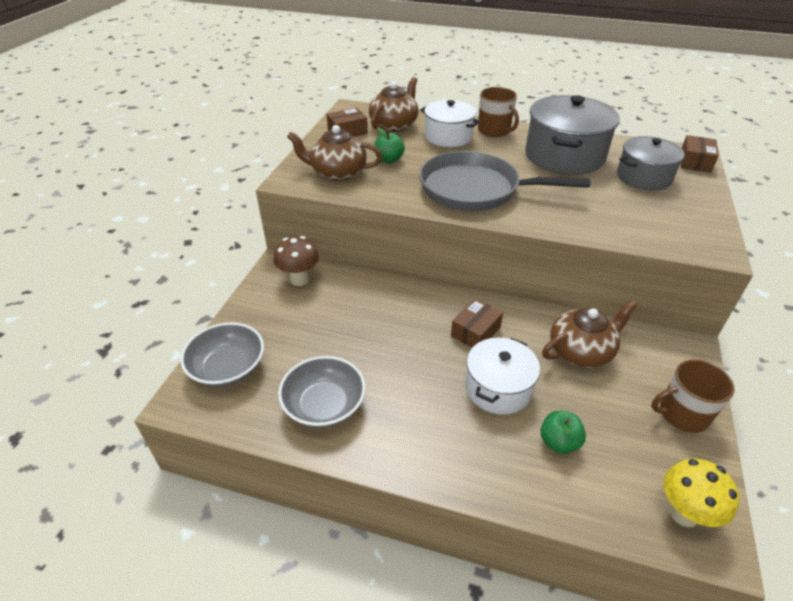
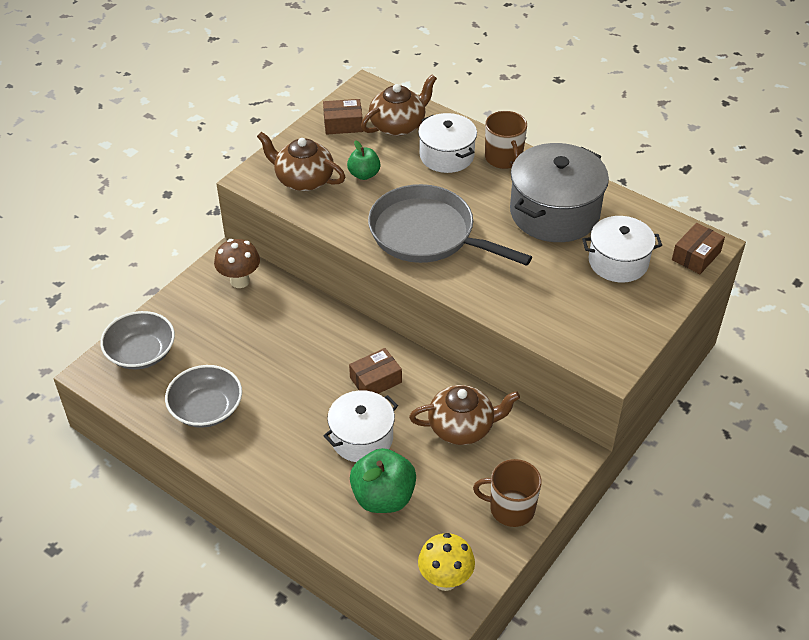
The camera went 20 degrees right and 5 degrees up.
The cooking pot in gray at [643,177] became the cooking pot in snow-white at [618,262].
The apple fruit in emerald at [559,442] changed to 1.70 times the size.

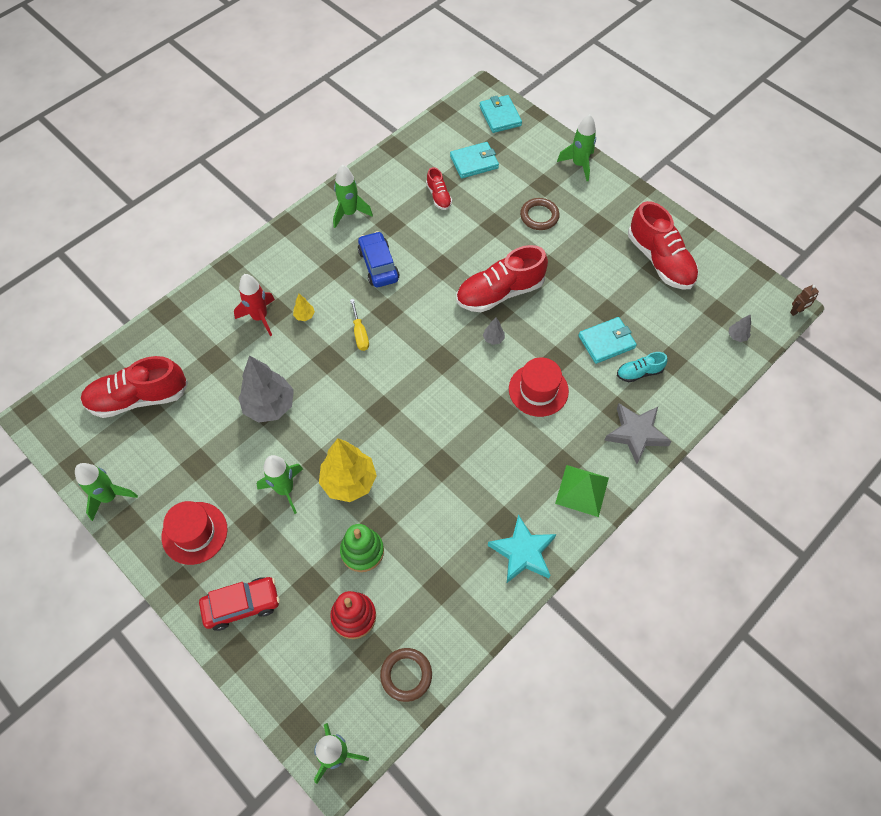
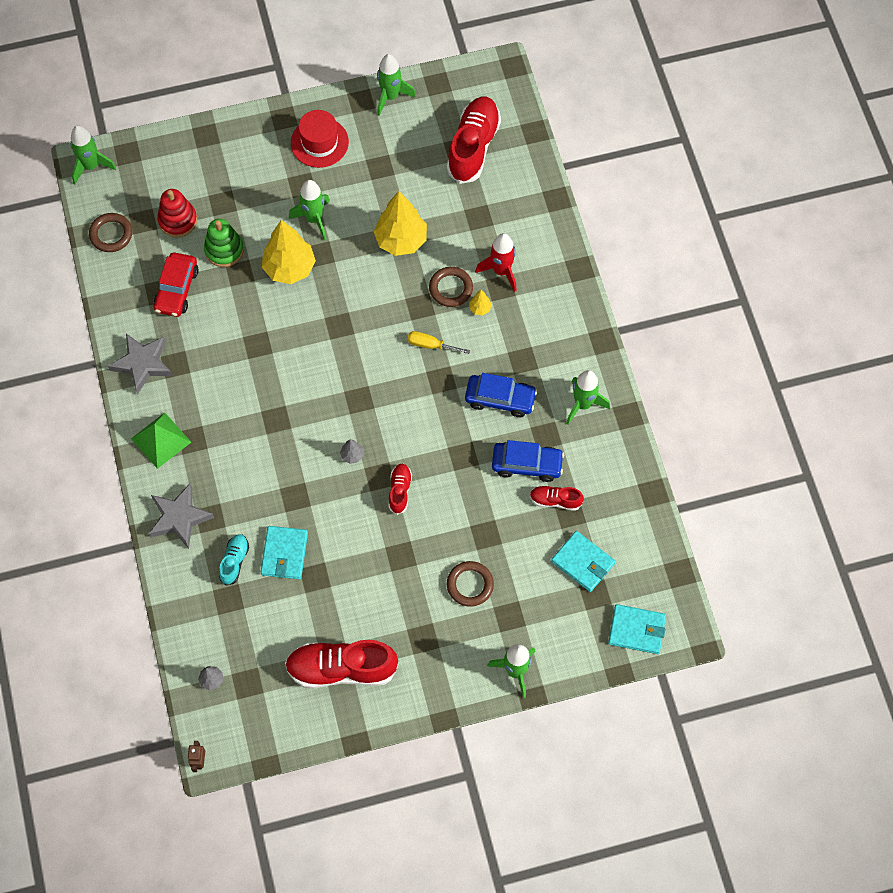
The camera went 120 degrees right and 5 degrees up.
The card wallet in aqua at [474,162] turned 60 degrees counterclockwise.
The shoe in red at [500,292] changed to 0.50 times the size.
The toy tree in gray at [270,406] became the toy tree in golden at [401,240].
The hat in red at [538,390] disappeared.
The star shape in aqua at [523,552] became the star shape in gray at [142,364].
The toy car in red moved from [242,605] to [177,289].
The ring in brown at [451,288] appeared.
The toy car in cobalt at [527,464] appeared.

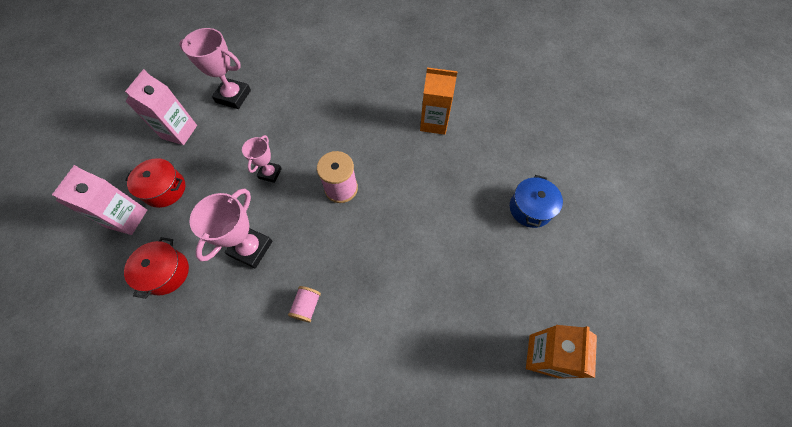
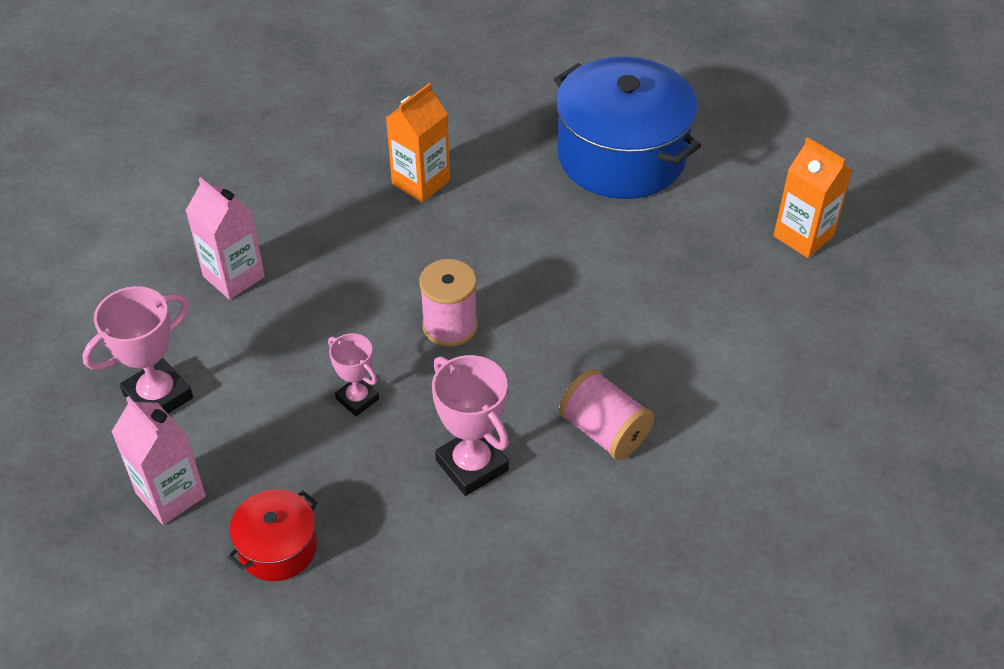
The camera went 60 degrees left and 15 degrees down.
The juice carton in pink moved from [127,218] to [234,276].
The cooking pot in cobalt at [530,208] changed to 2.09 times the size.
The cooking pot in red at [166,272] disappeared.
The spool in pink at [307,306] changed to 1.68 times the size.

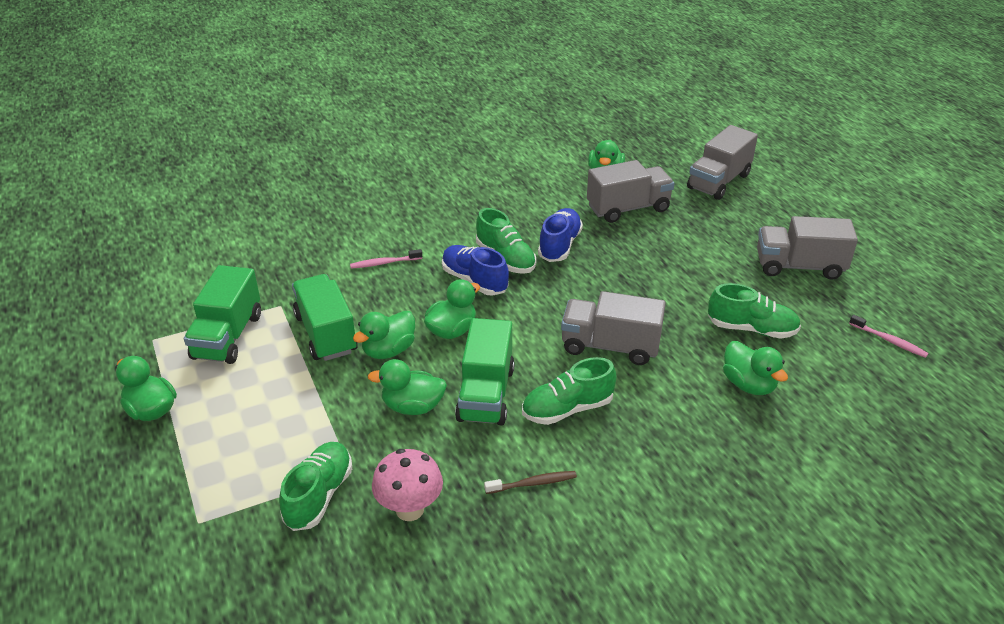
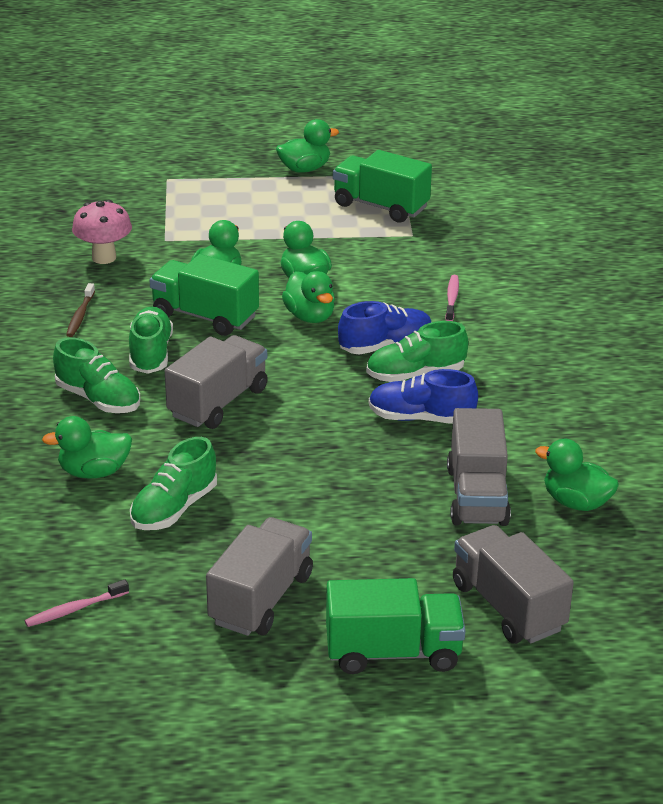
The camera went 110 degrees right and 5 degrees down.
The shoe in cobalt at [559,245] turned 150 degrees clockwise.
The truck in emerald moved from [326,333] to [393,652].
The shoe in emerald moved from [319,495] to [98,399].

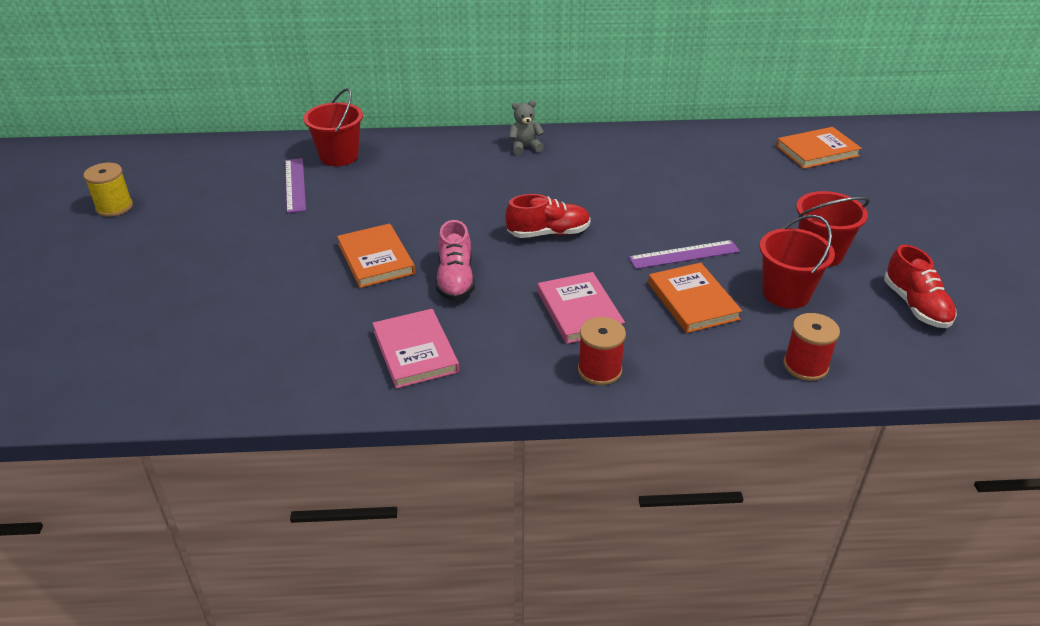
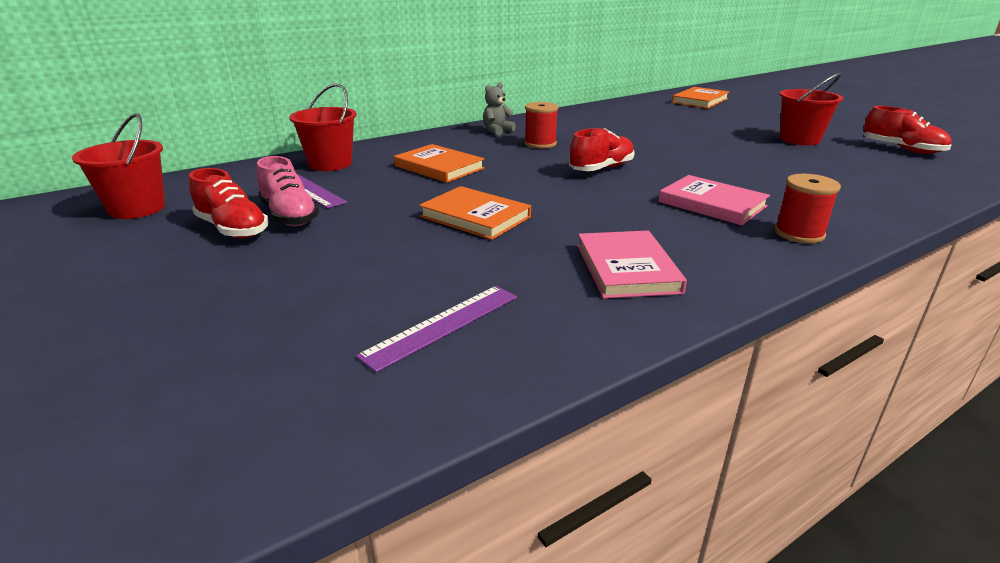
The camera went 30 degrees left and 10 degrees down.
The spool in golden at [114,207] disappeared.
The sand bucket in red moved from [786,293] to [137,209].
The shoe in pink moved from [455,279] to [289,216].
The straightedge in purple moved from [684,255] to [442,325].
The book in orange moved from [693,301] to [439,167].
The book in pink at [415,351] turned 45 degrees clockwise.
The spool in red moved from [805,366] to [540,144].
The shoe in red at [232,229] appeared.

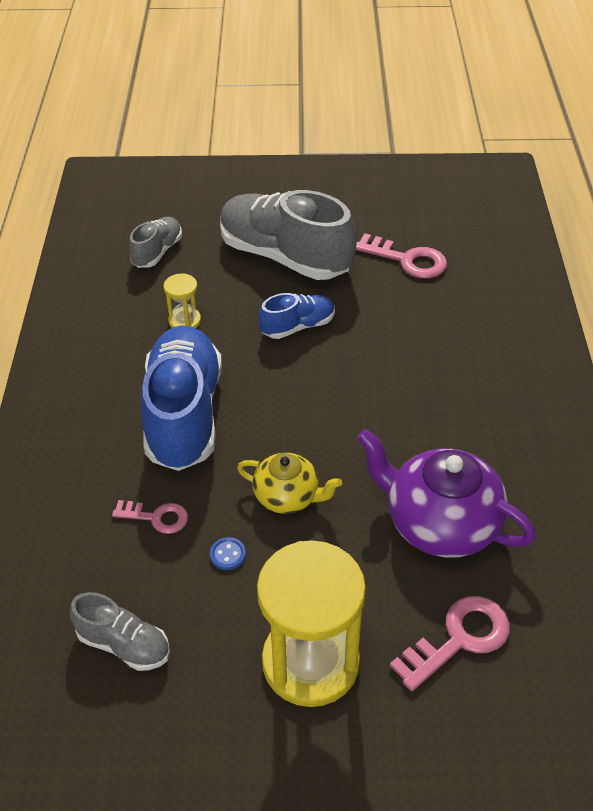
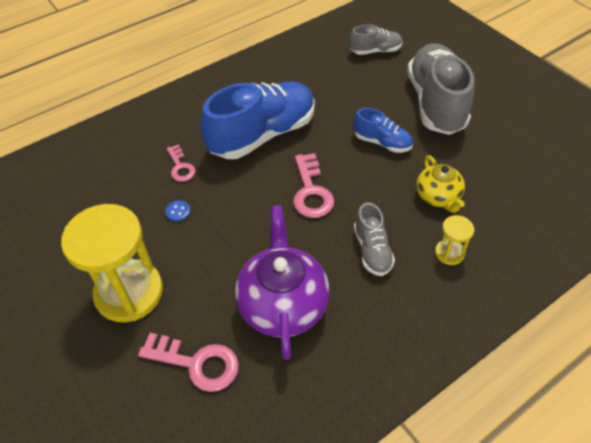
The camera went 55 degrees right and 5 degrees up.
The key in pink moved from [408,260] to [311,192].
The sandglass in golden moved from [184,321] to [449,253].
The tea pot in golden moved from [288,497] to [438,197].
The shoe in gray moved from [124,644] to [372,250].

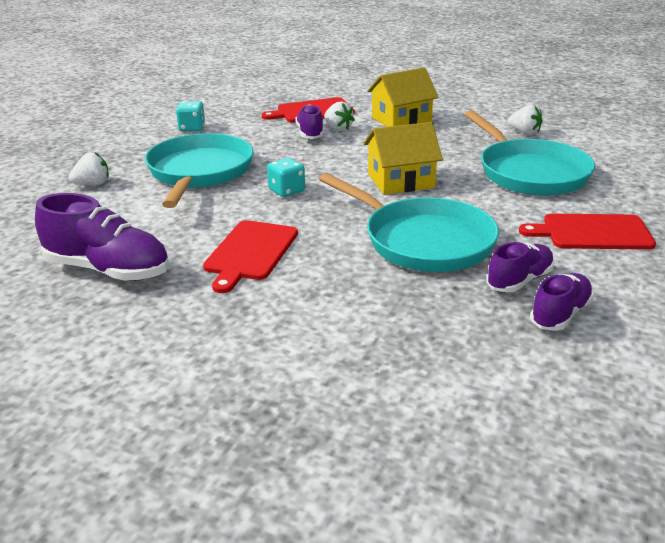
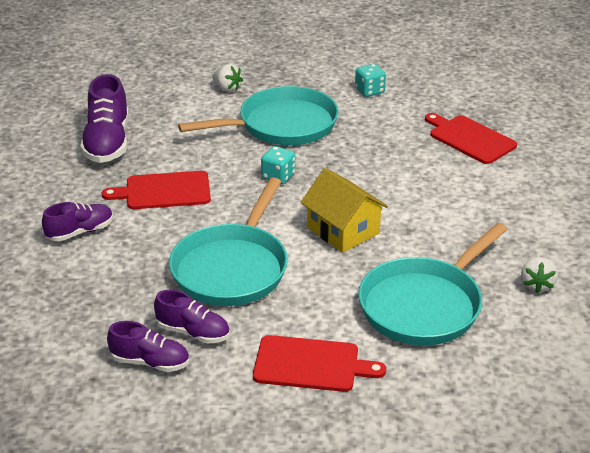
The camera went 65 degrees right and 5 degrees up.
The cottage in golden at [401,120] disappeared.
The strawberry in snow-white at [338,128] disappeared.
The shoe in purple moved from [310,133] to [80,232].
The cutting board in red at [592,232] turned 120 degrees clockwise.

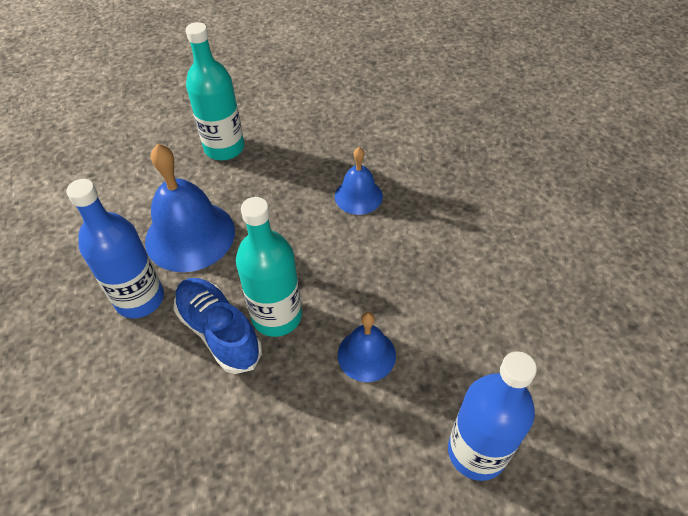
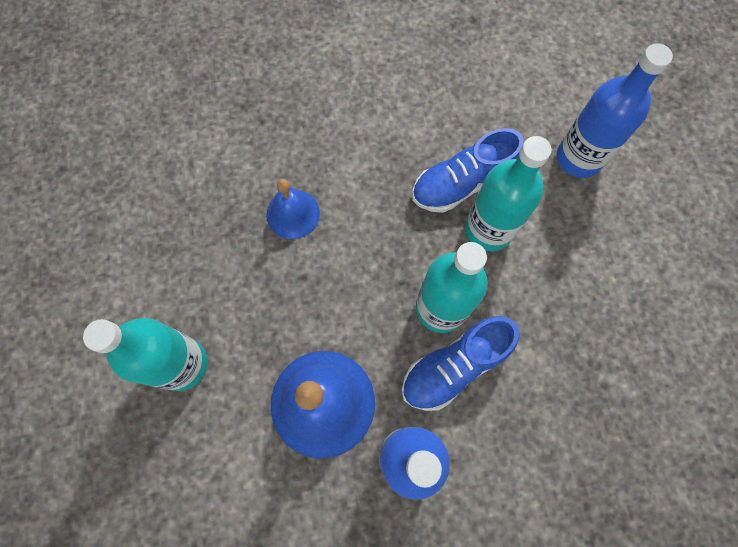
The camera went 85 degrees left and 20 degrees up.
The school bell in cobalt at [366,355] was replaced by the bottle in aqua at [488,229].
The shoe in cobalt at [462,183] appeared.

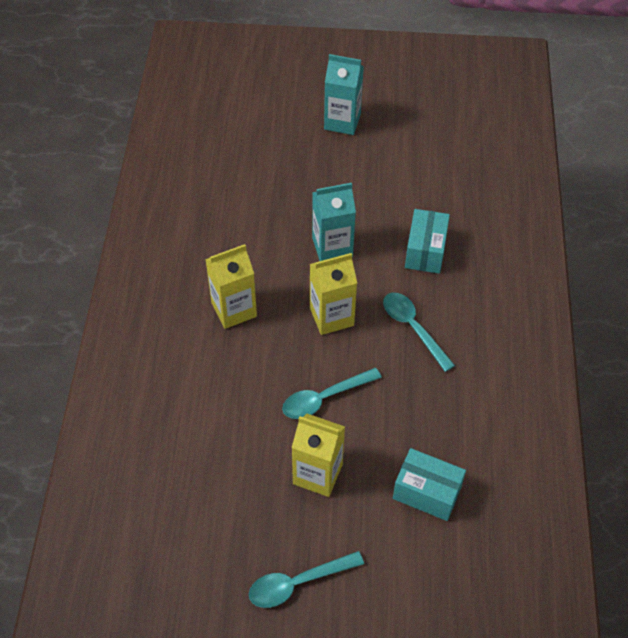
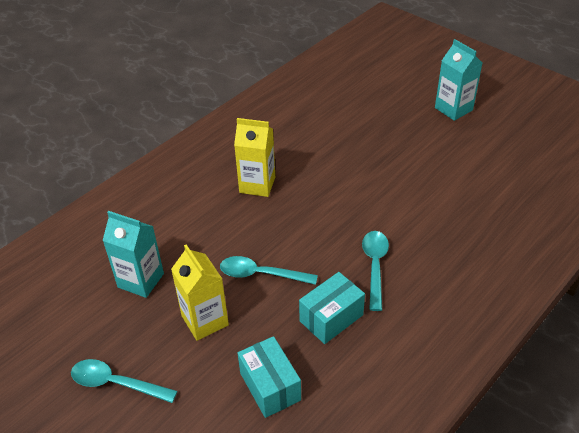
The camera went 40 degrees right and 10 degrees down.
The juice carton in aqua moved from [332,247] to [141,280].
The box in aqua moved from [425,251] to [331,318].
The juice carton in golden at [331,316] disappeared.

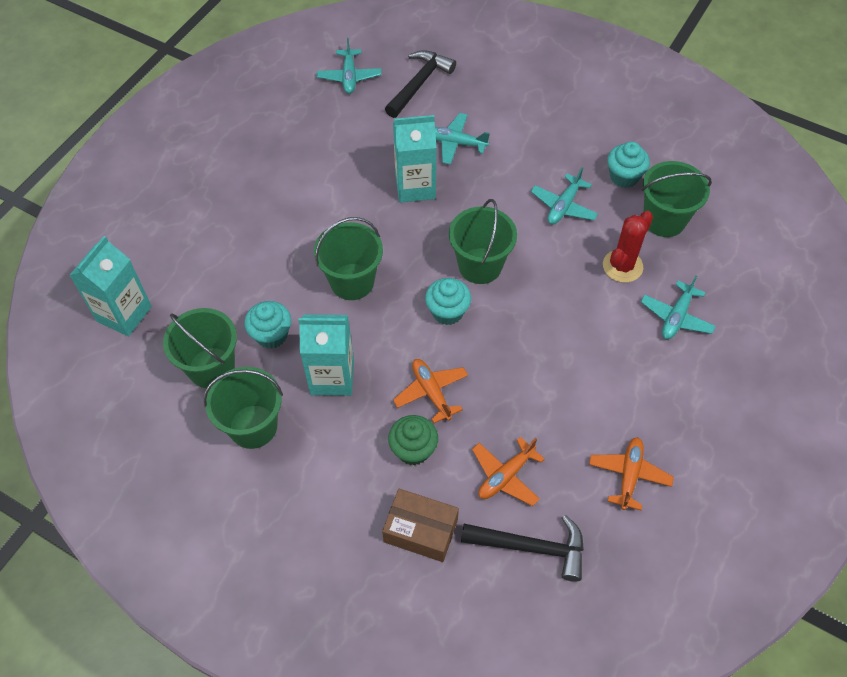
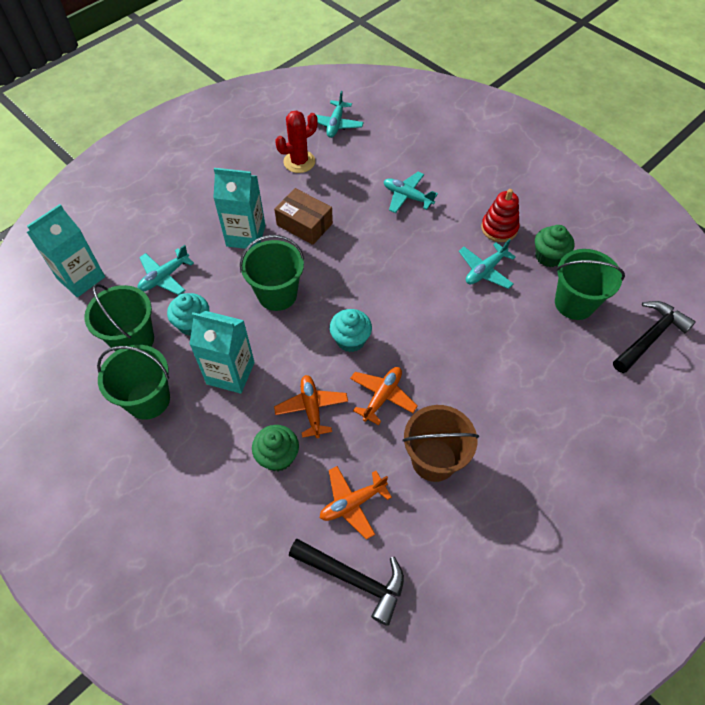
The camera went 15 degrees right and 0 degrees up.
The hammer in jet-black moved from [419,84] to [649,337].
The juice carton in aqua moved from [415,186] to [246,236].
The cupcake in aqua at [624,177] became the cupcake in emerald at [548,256].
The sand bucket in emerald at [480,266] disappeared.
The saguaro cactus in red moved from [622,266] to [299,162].
The toy plane in aqua moved from [676,317] to [164,277].
The toy plane in orange moved from [629,475] to [382,396].
The box in brown moved from [420,530] to [304,224].
The stacking rings in red at [499,228] appeared.
The sand bucket in brown at [434,460] appeared.

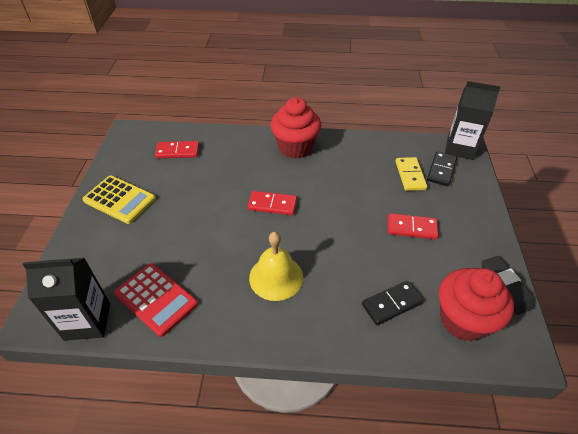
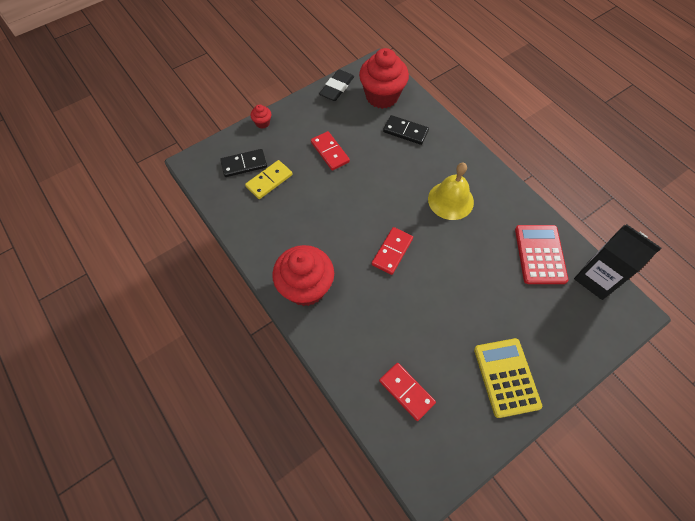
The camera went 130 degrees left and 15 degrees up.
The juice carton in jet-black at [460,148] disappeared.
The domino tile in red at [272,204] turned 60 degrees clockwise.
The cupcake in red at [262,123] appeared.

